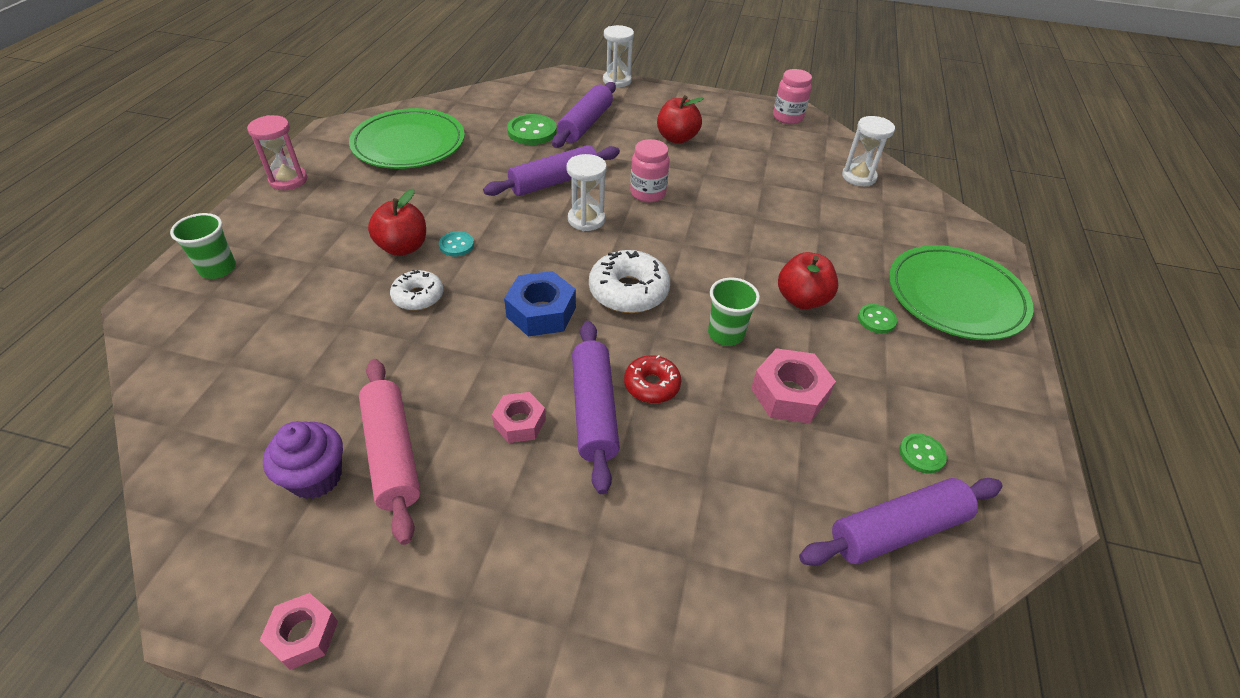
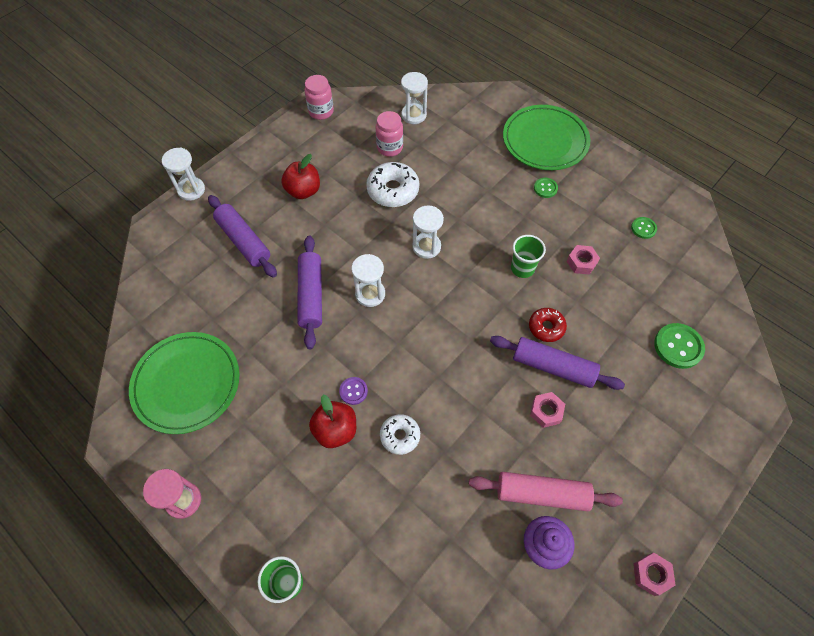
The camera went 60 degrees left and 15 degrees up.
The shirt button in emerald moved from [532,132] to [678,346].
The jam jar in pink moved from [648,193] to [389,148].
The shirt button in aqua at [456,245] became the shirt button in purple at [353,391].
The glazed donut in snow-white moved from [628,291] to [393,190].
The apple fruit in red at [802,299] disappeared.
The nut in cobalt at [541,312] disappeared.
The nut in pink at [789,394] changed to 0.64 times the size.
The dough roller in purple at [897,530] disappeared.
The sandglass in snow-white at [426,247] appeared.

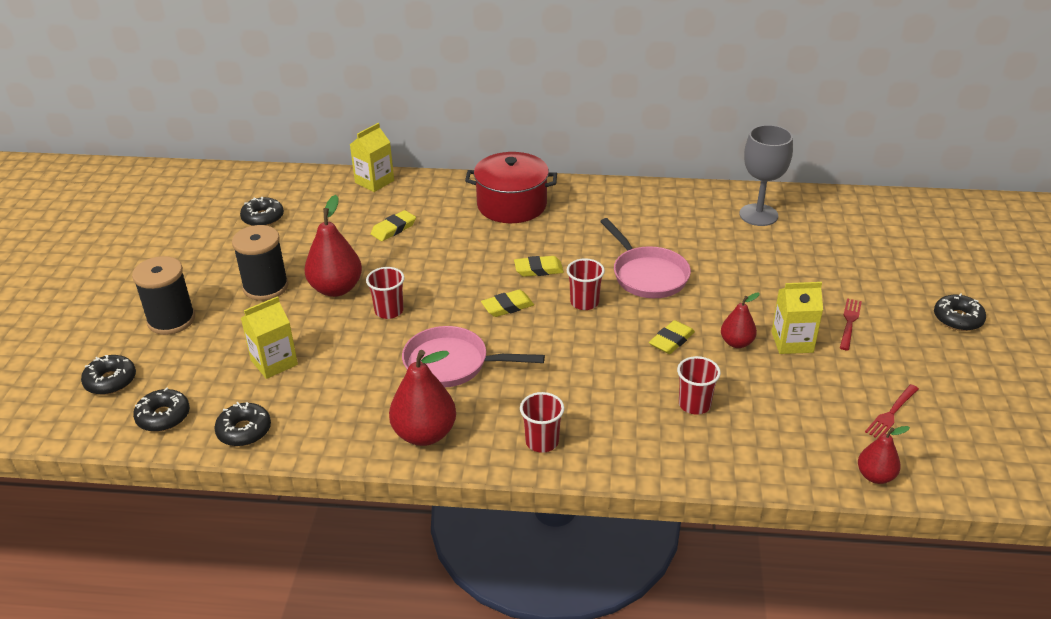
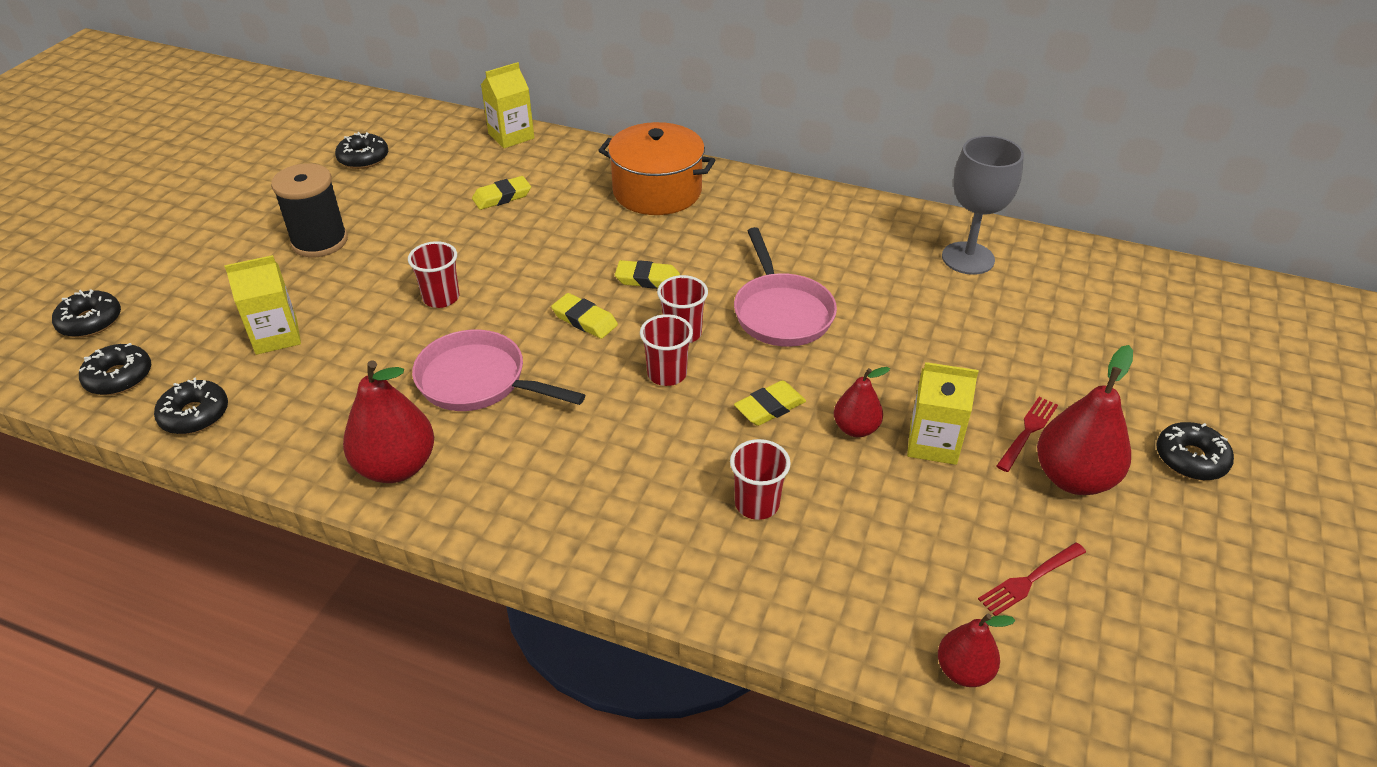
The camera went 15 degrees right and 5 degrees up.
The cooking pot in red at [512,205] became the cooking pot in orange at [657,191].
The pear in red moved from [336,289] to [1073,478].
The spool in jet-black at [171,320] disappeared.
The pencil eraser in golden at [507,306] turned 45 degrees clockwise.
The cup in red moved from [542,442] to [667,374].

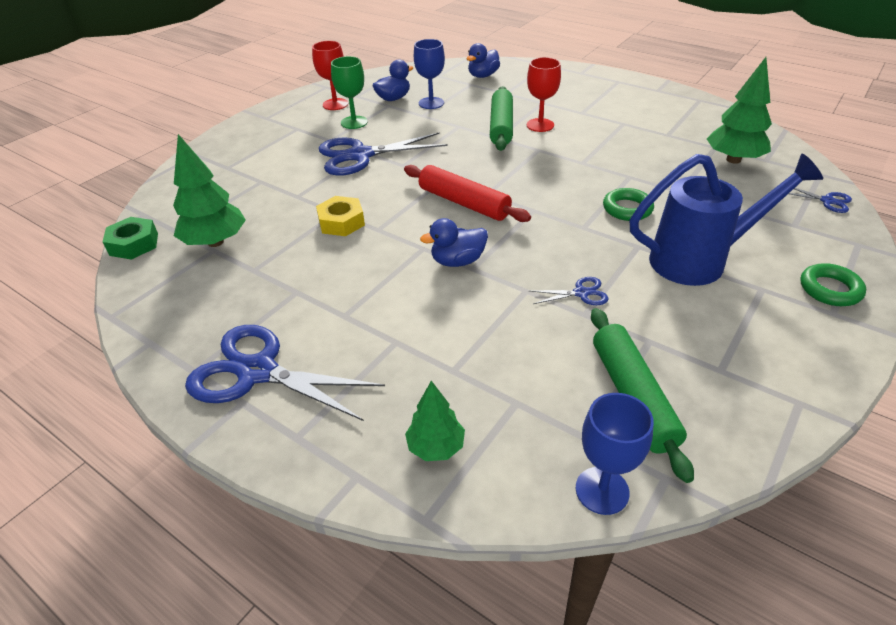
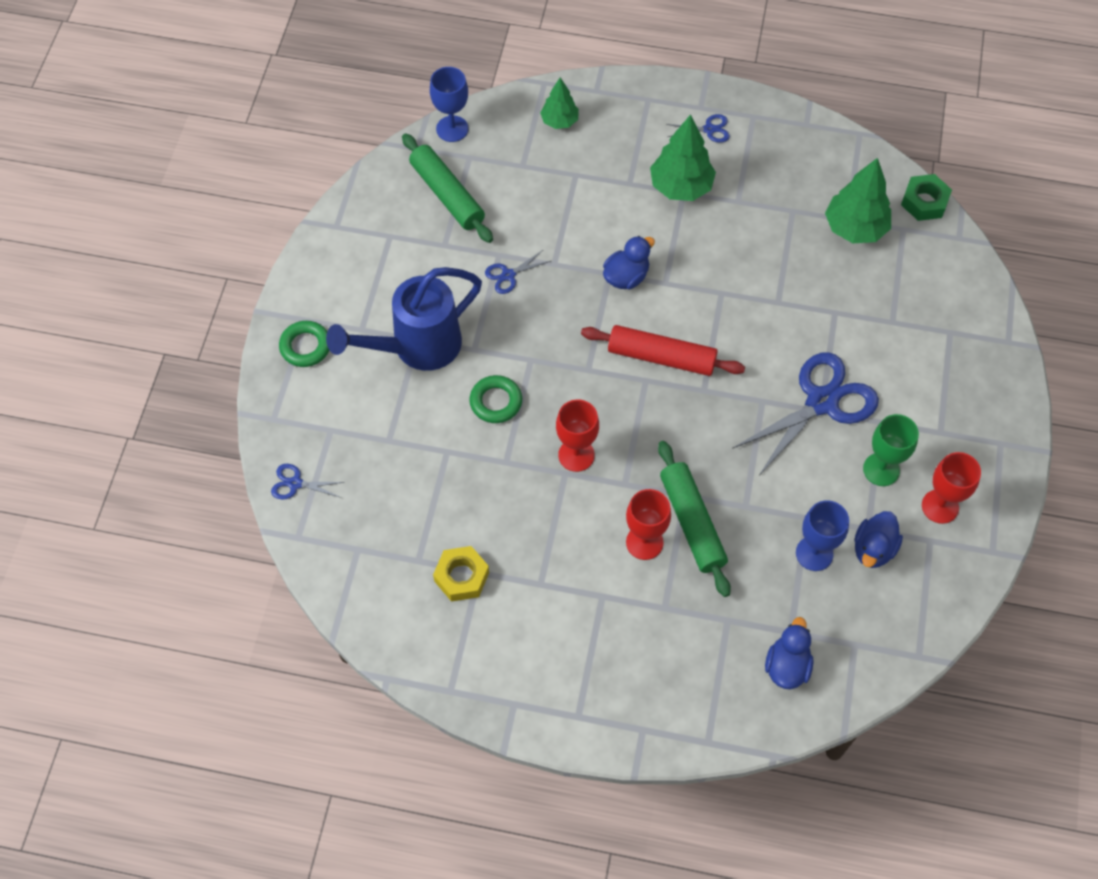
The camera went 155 degrees right and 20 degrees up.
The toy tree in emerald moved from [733,160] to [681,187].
The nut in golden moved from [341,222] to [461,577].
The pair of scissors in cobalt at [258,371] changed to 0.45 times the size.
The chalice in red at [576,455] appeared.

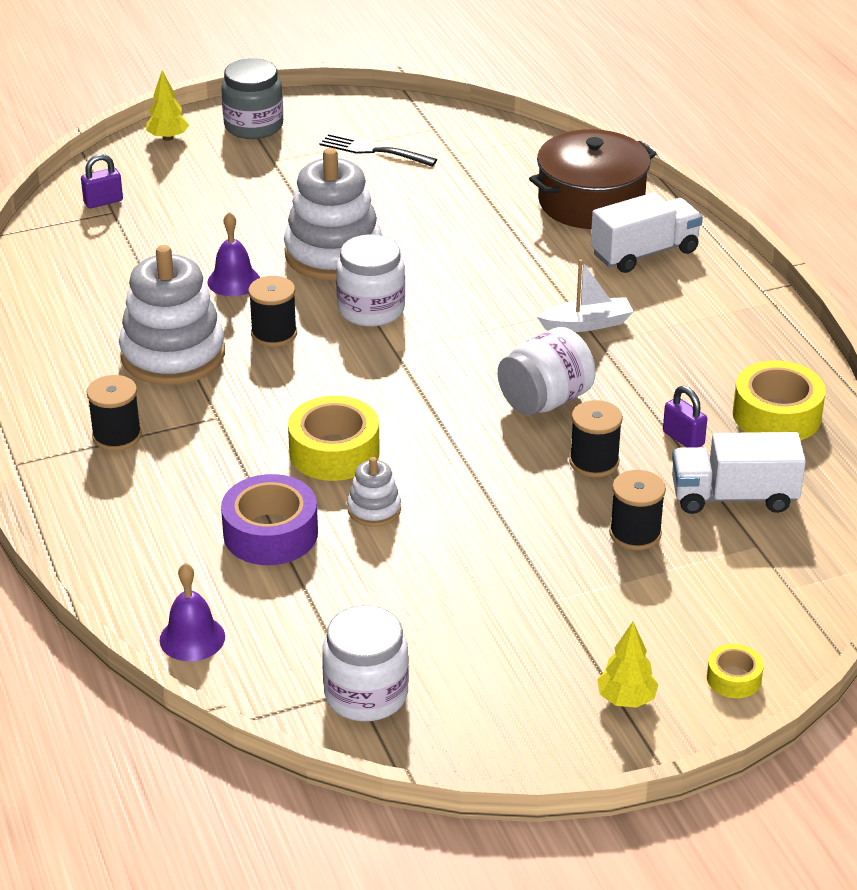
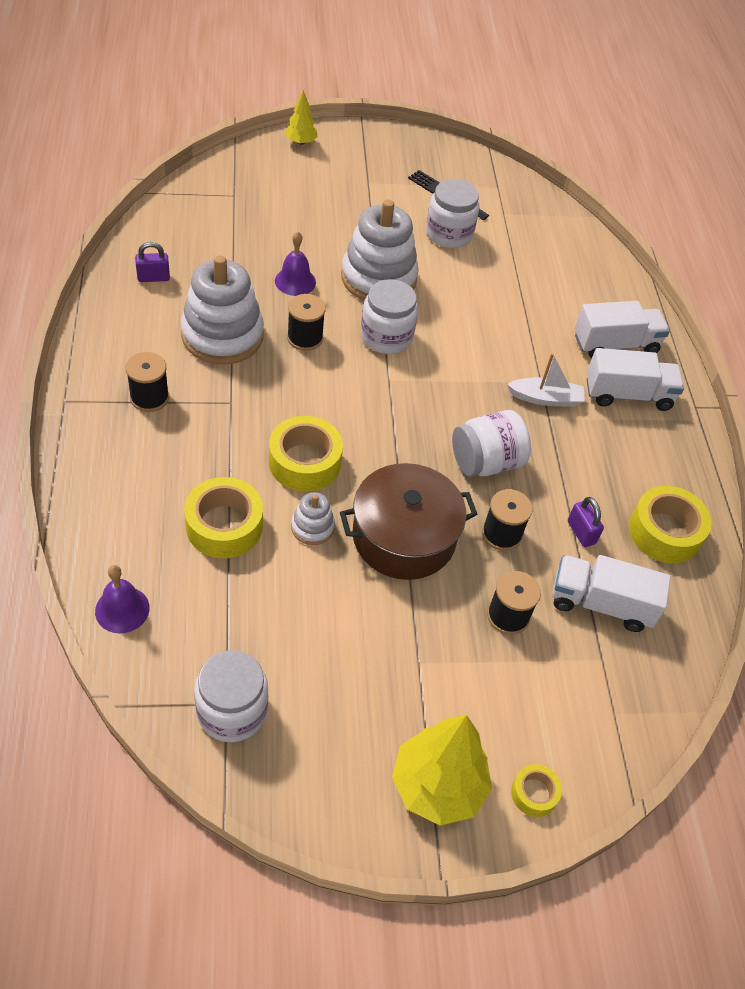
The camera went 10 degrees right and 15 degrees up.
The jam jar in gray at [253,126] disappeared.
The cooking pot in brown moved from [591,202] to [404,537].
The lock in purple moved from [103,201] to [153,278].
The tape in purple at [270,533] became the tape in golden at [224,526].
The toy tree in golden at [626,699] changed to 1.88 times the size.
The jam jar in snow-white at [449,234] appeared.
The truck in snow-white at [628,394] appeared.

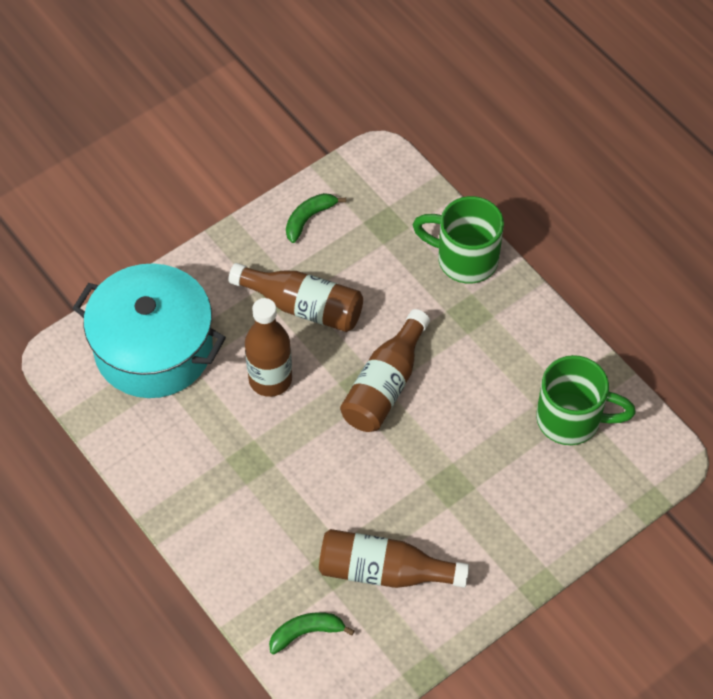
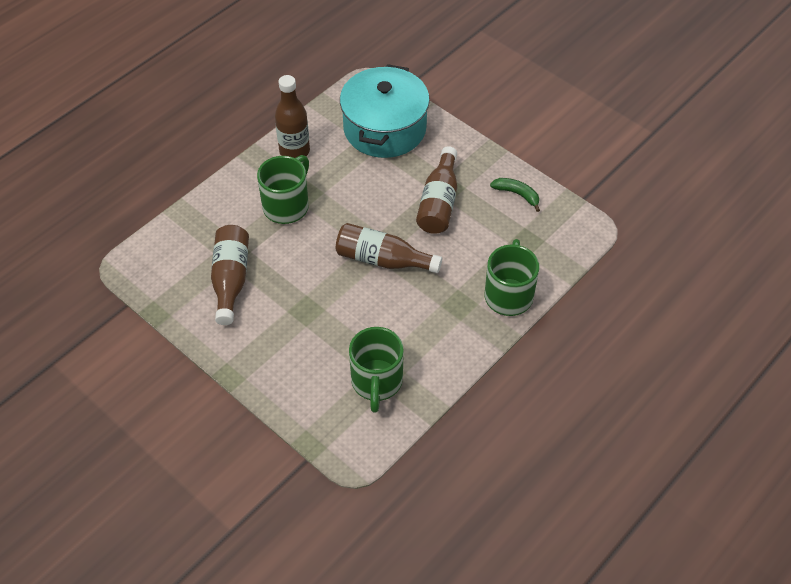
The camera went 80 degrees right and 5 degrees down.
The bottle in brown moved from [270,379] to [294,151].
The banana fruit in emerald at [306,632] disappeared.
The coffee mug in emerald at [287,206] appeared.

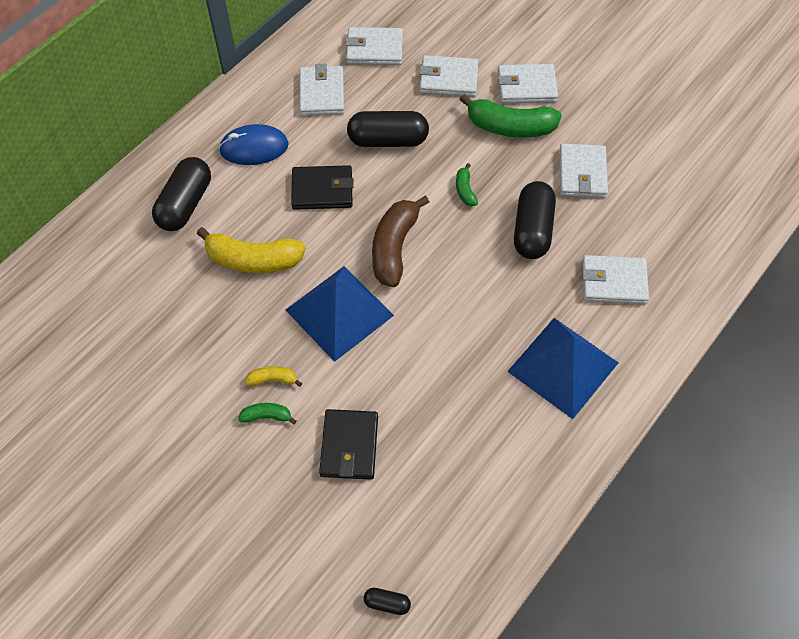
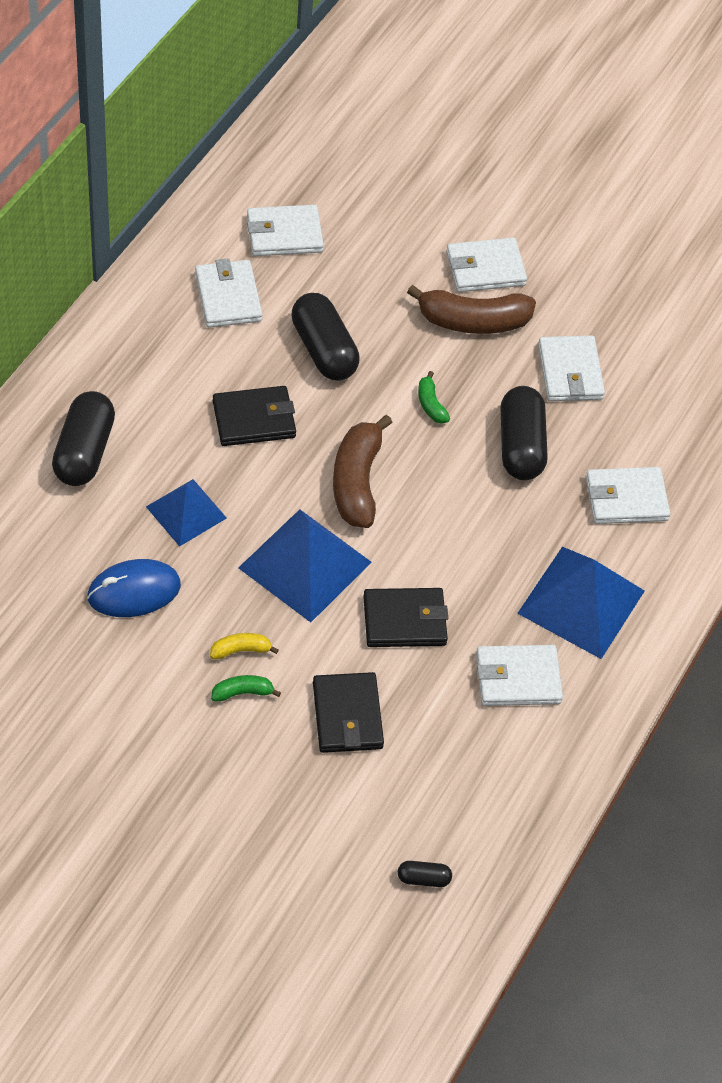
The camera went 15 degrees left and 5 degrees down.
The card wallet in snow-white moved from [448,79] to [518,678].
The banana fruit in emerald at [510,127] became the banana fruit in brown at [473,321].
The capsule in jet-black at [388,140] turned 75 degrees clockwise.
The PC mouse in cobalt moved from [254,148] to [134,591].
The banana fruit in golden at [253,260] was replaced by the pyramid shape in cobalt at [186,512].
The card wallet in jet-black at [404,620] appeared.

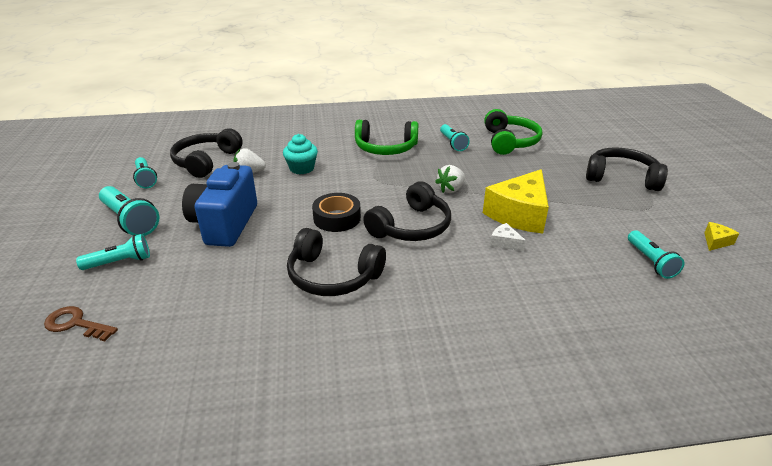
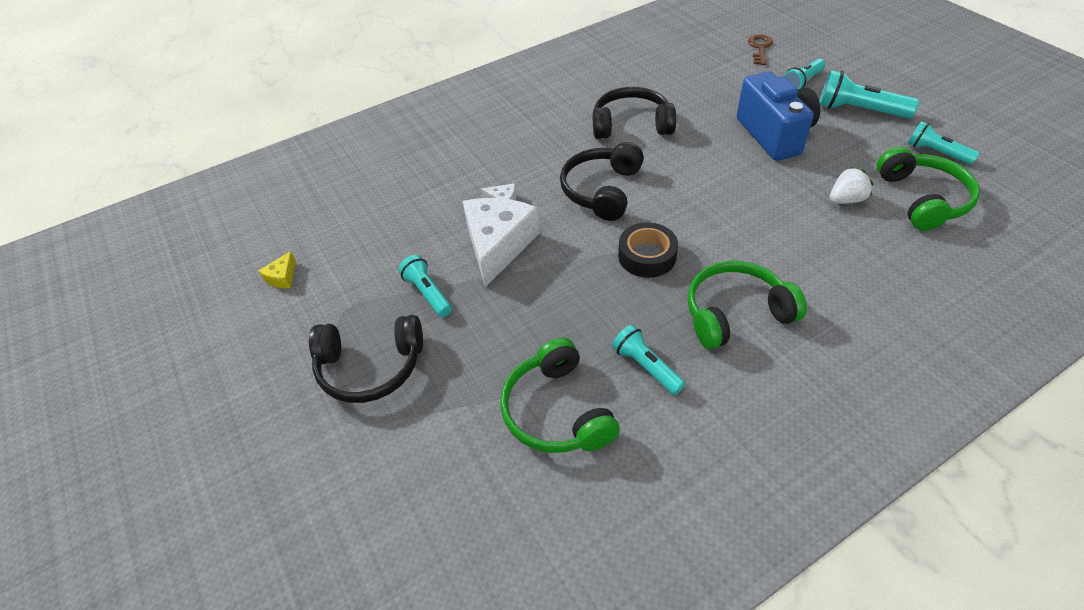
The camera went 160 degrees right and 15 degrees up.
The over-ear headphones in jet-black at [206,161] became the over-ear headphones in emerald at [922,199].
The cupcake in aqua at [302,168] disappeared.
The strawberry in snow-white at [451,189] disappeared.
The cheese wedge in golden at [519,214] became the cheese wedge in snow-white at [498,245].
The tape in jet-black moved from [337,218] to [647,256].
The torch in aqua moved from [651,261] to [427,293].
The key in brown at [76,324] turned 75 degrees counterclockwise.

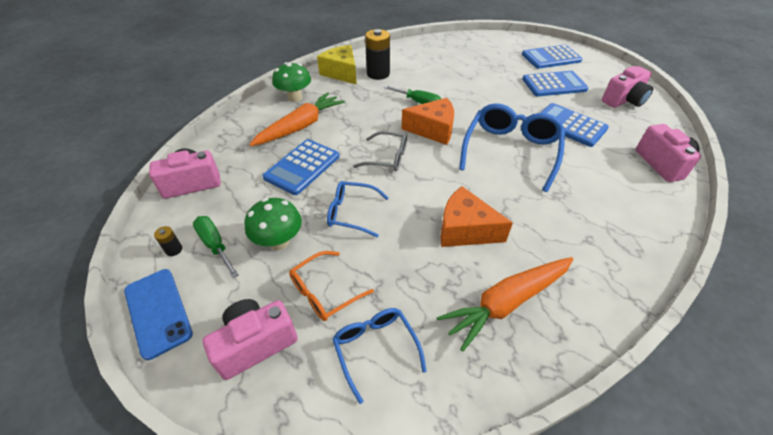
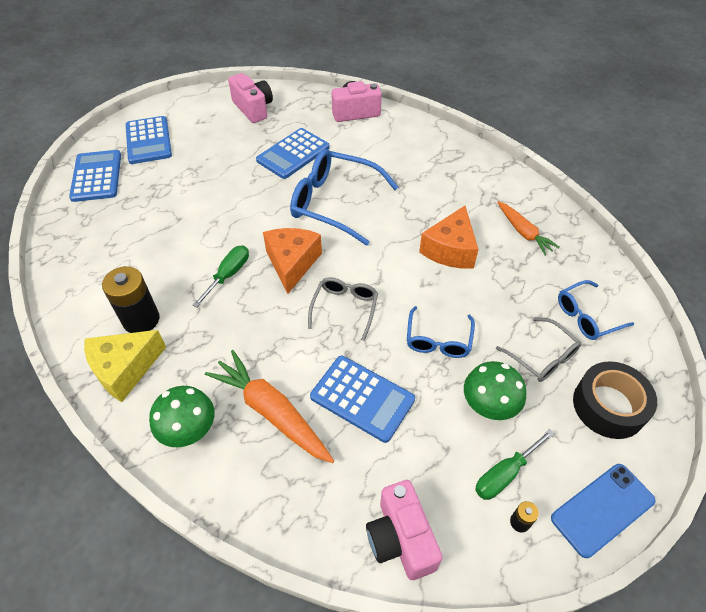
The camera went 90 degrees left and 5 degrees up.
The pocket calculator in cobalt moved from [554,84] to [96,176].
The spectacles in orange at [324,292] became the spectacles in gray at [542,357].
The root vegetable in orange at [507,302] changed to 0.63 times the size.
The compact camera in pink at [255,344] was replaced by the tape in jet-black at [608,406].

